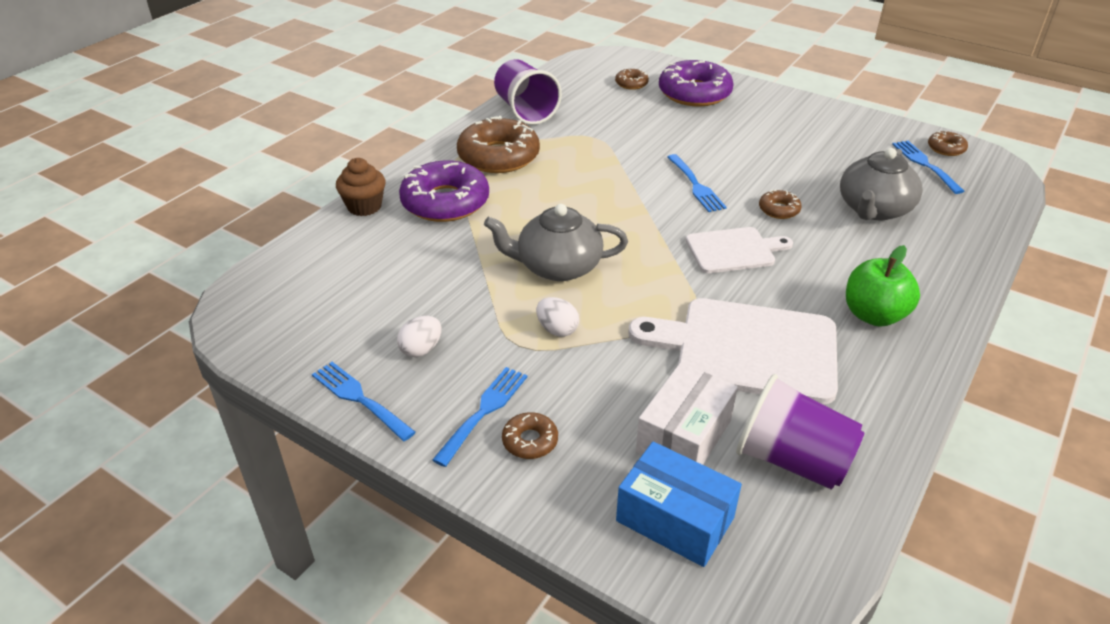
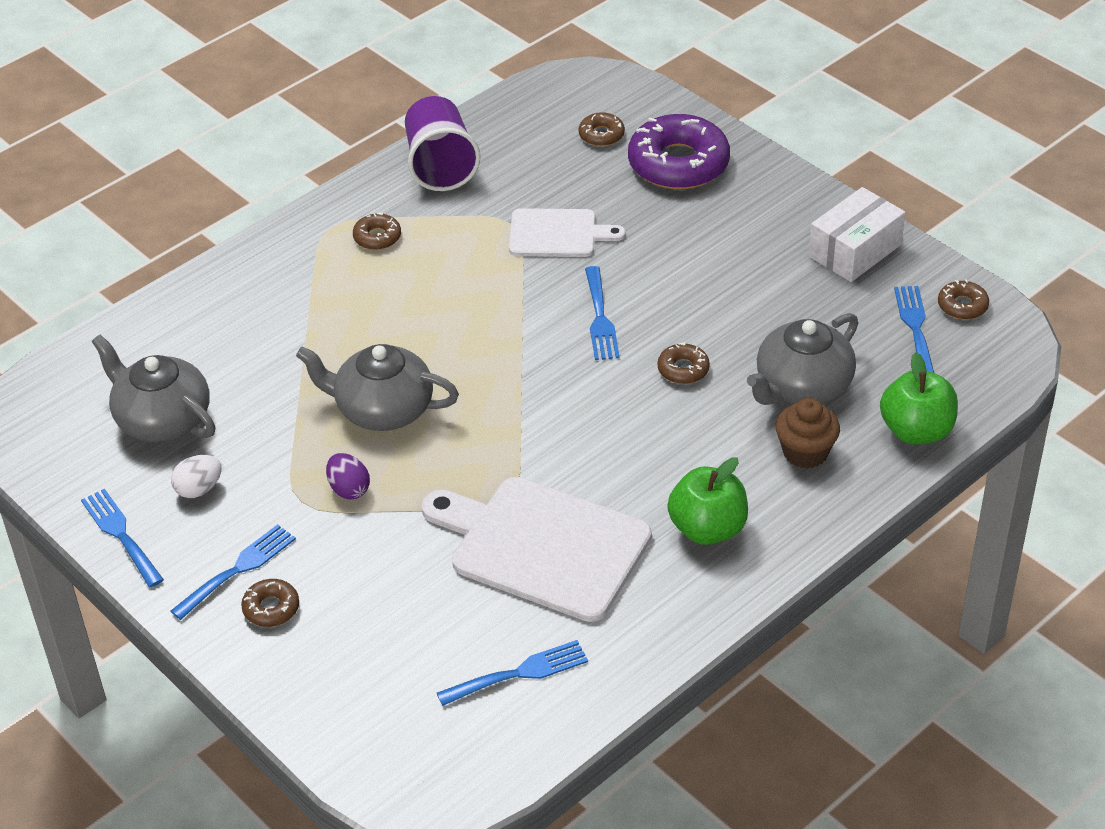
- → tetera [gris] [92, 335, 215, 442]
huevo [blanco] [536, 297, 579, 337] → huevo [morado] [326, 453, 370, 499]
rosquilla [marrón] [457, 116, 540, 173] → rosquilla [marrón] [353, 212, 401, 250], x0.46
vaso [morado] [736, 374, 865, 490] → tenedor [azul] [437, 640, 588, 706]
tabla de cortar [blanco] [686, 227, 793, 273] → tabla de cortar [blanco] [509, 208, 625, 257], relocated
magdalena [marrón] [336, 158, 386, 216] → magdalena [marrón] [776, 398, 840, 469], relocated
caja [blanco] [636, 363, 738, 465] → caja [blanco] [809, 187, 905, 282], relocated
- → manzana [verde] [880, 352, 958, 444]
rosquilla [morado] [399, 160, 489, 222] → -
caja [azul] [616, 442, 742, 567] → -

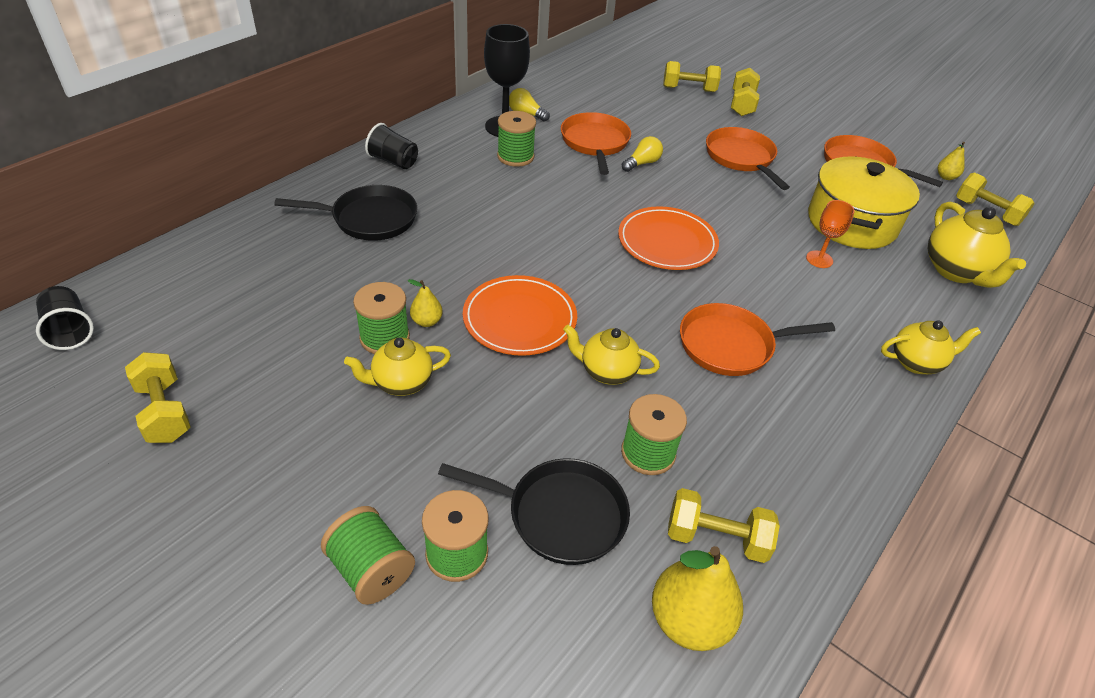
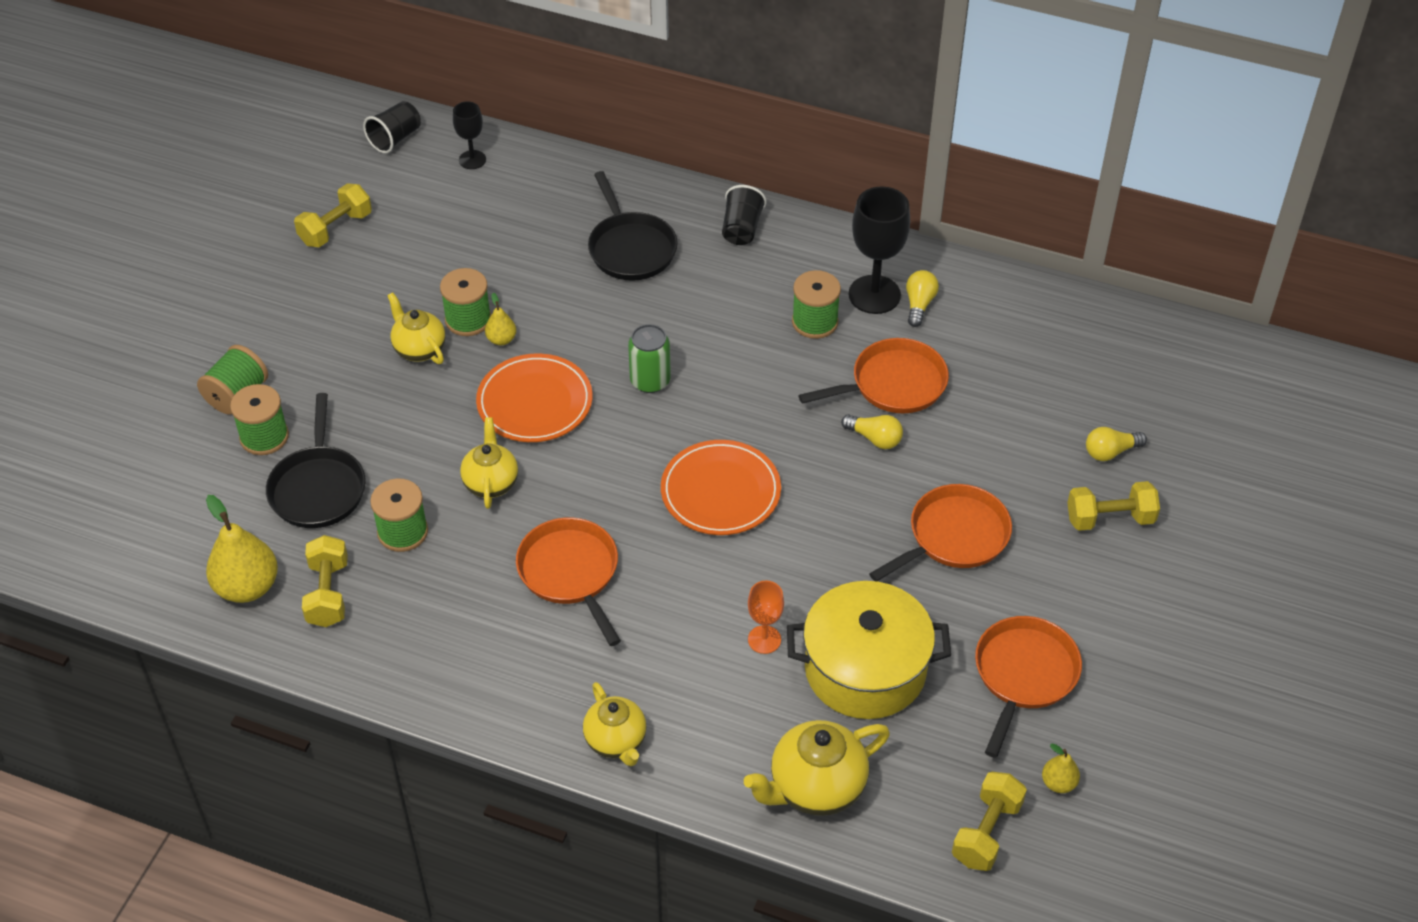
- → copa [negro] [453, 101, 486, 169]
- → lata [verde] [628, 324, 671, 393]
mancuerna [amarillo] [663, 61, 721, 92] → bombilla [amarillo] [1086, 427, 1147, 461]

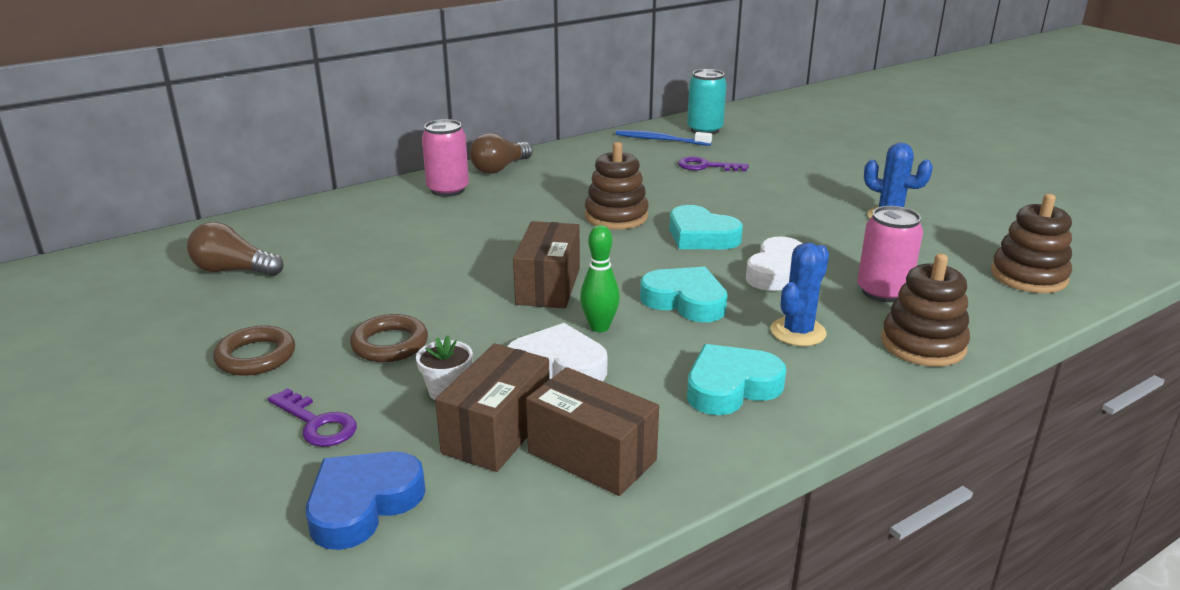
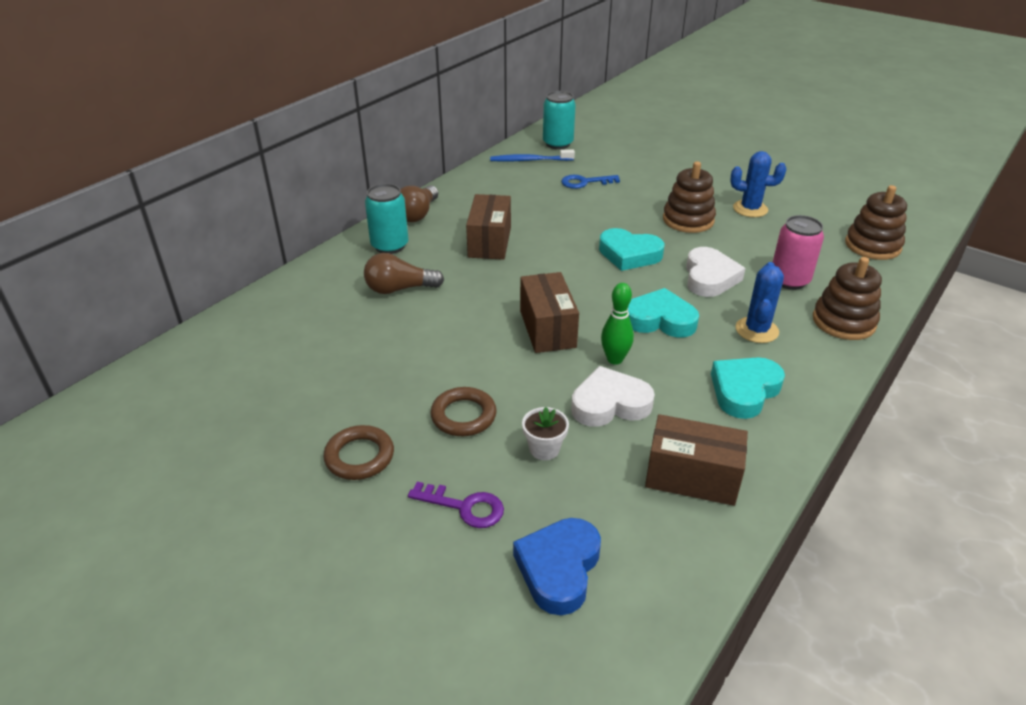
bombilla [marrón] [187, 222, 284, 276] → bombilla [marrón] [364, 253, 444, 294], relocated
lata [rosa] [422, 119, 469, 197] → lata [turquesa] [365, 184, 409, 254]
caja [marrón] [435, 344, 550, 472] → caja [marrón] [466, 194, 511, 260], relocated
llave [morado] [678, 156, 749, 171] → llave [azul] [561, 175, 620, 189]
juguete apilable [marrón] [585, 142, 648, 230] → juguete apilable [marrón] [663, 161, 716, 233], relocated

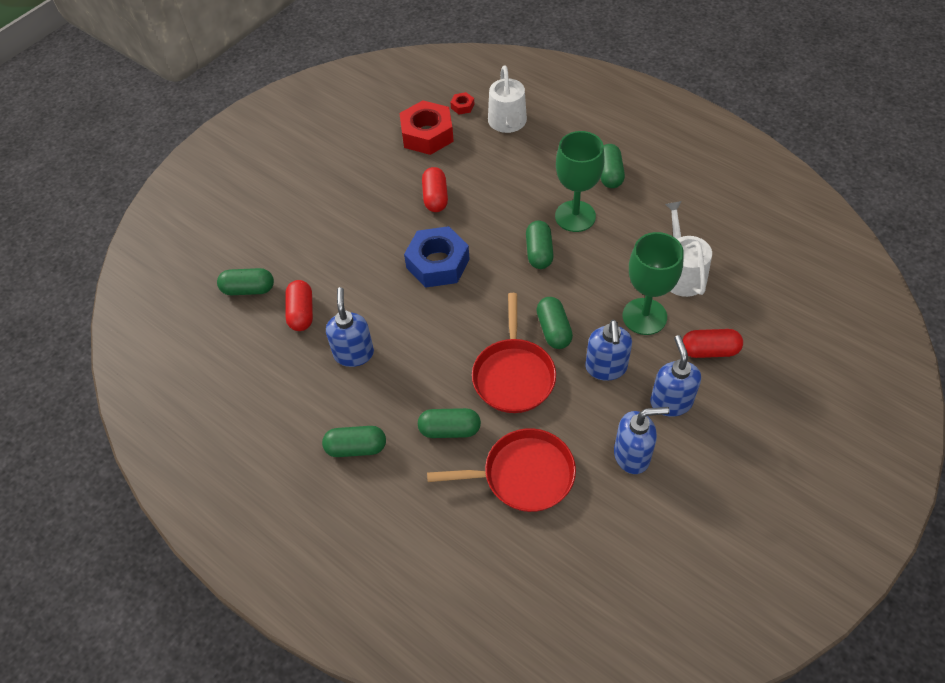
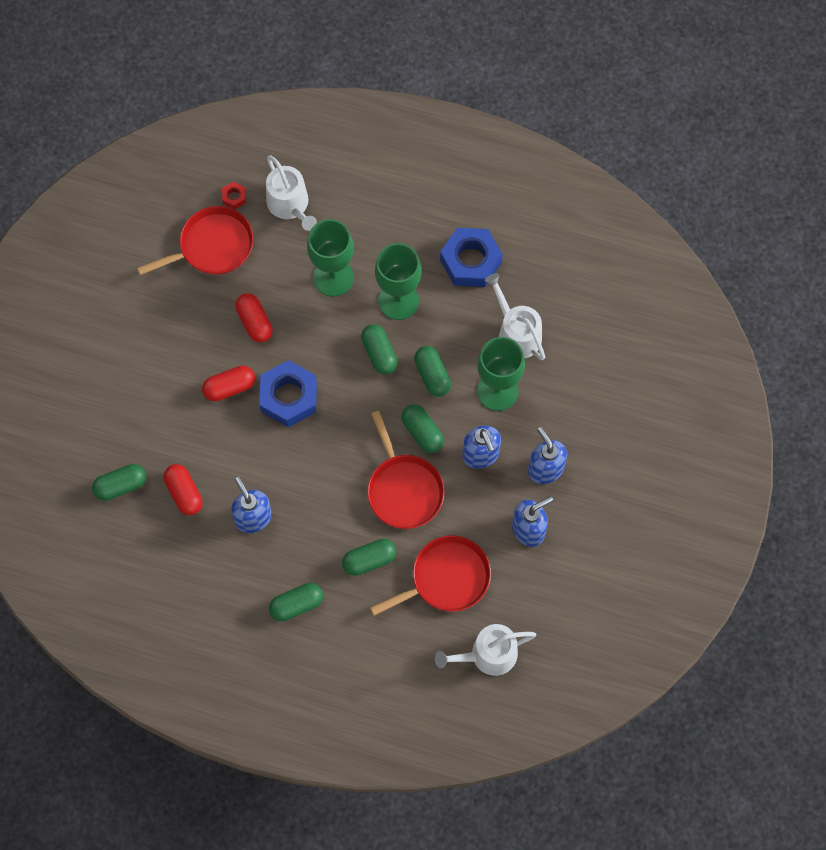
tuerca [rojo] [399, 100, 454, 155] → sartén [rojo] [137, 206, 254, 275]
cápsula [rojo] [682, 329, 743, 358] → cápsula [rojo] [202, 366, 255, 401], relocated
- → copa [verde] [307, 219, 354, 297]
cápsula [verde] [601, 144, 625, 188] → cápsula [verde] [414, 346, 451, 397], relocated
- → regadera [blanco] [435, 624, 536, 676]
- → tuerca [azul] [440, 228, 503, 287]

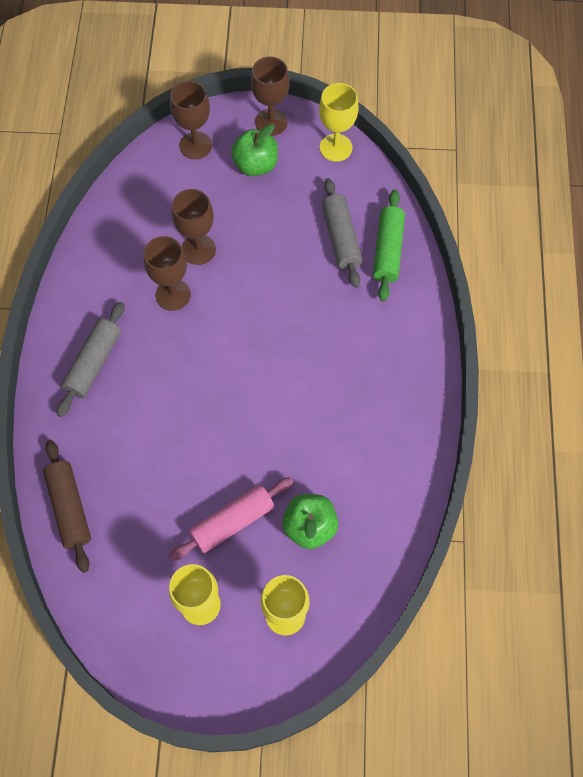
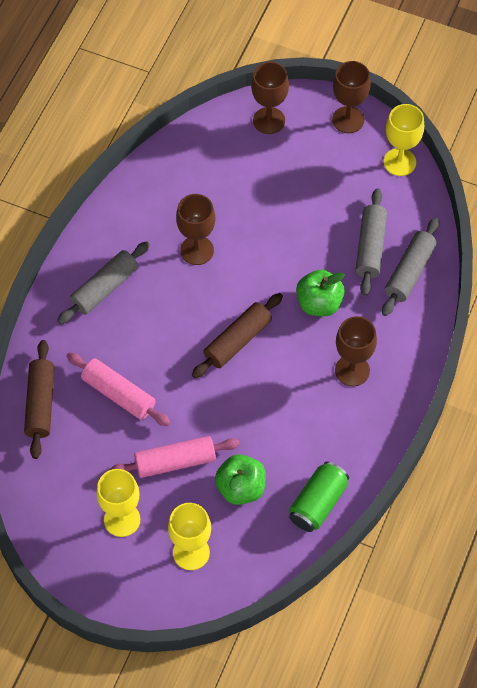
- → rodillo [rosa] [67, 352, 171, 426]
- → rodillo [marrón] [192, 293, 283, 378]
- → lata [verde] [289, 461, 349, 532]
manzana [verde] [231, 124, 278, 176] → manzana [verde] [296, 270, 345, 316], relocated
copa [marrón] [172, 189, 216, 265] → copa [marrón] [335, 316, 377, 386], relocated
rodillo [verde] [373, 190, 405, 302] → rodillo [gris] [382, 218, 439, 316]

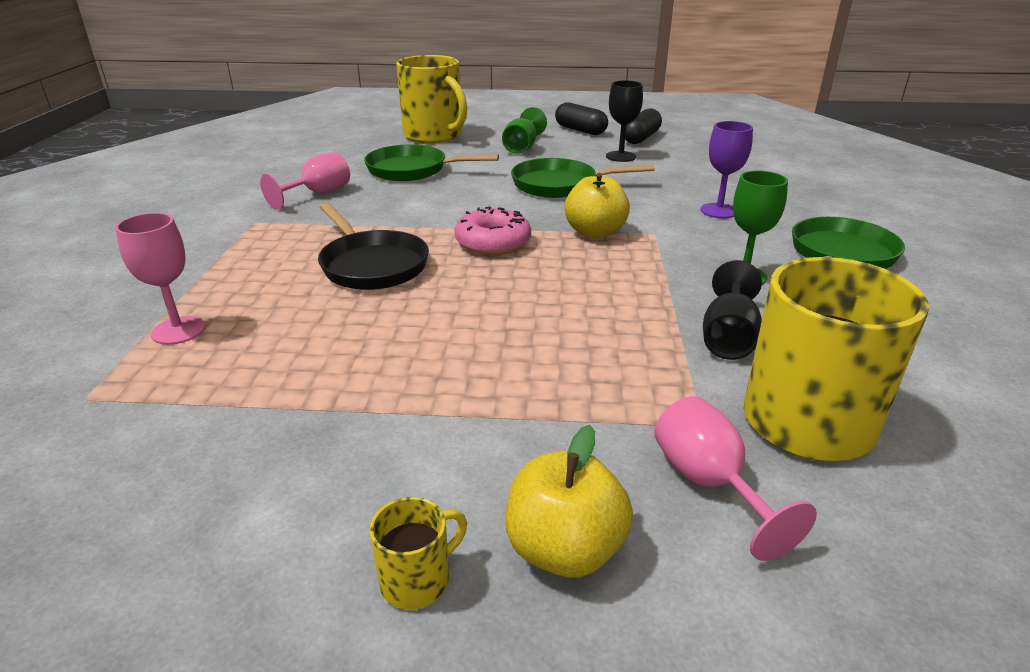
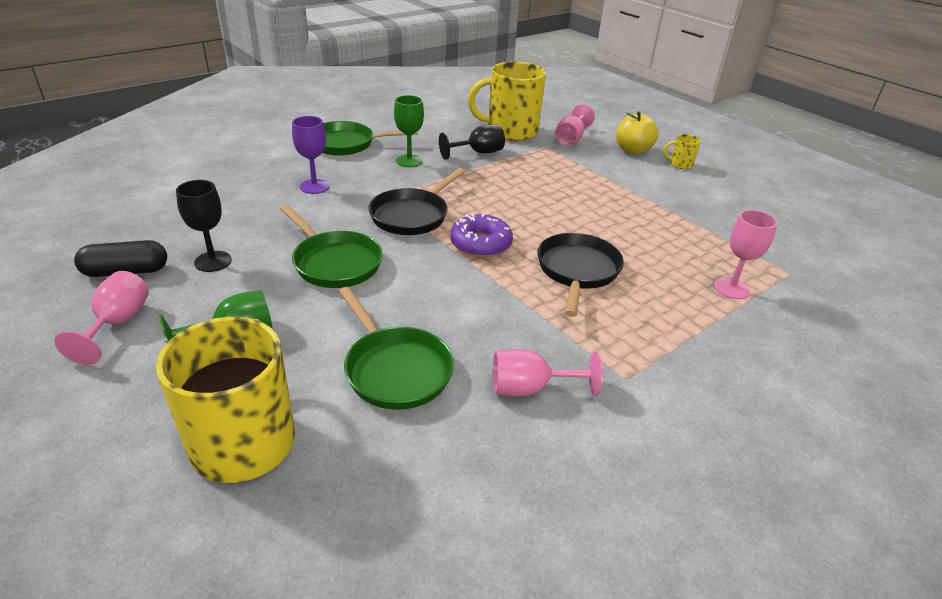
cápsula [negro] [555, 103, 608, 135] → copa [rosa] [55, 271, 149, 365]
manzana [amarillo] [565, 173, 630, 239] → sartén [negro] [368, 168, 465, 235]
rosquilla [rosa] [454, 206, 531, 255] → rosquilla [morado] [450, 214, 513, 258]

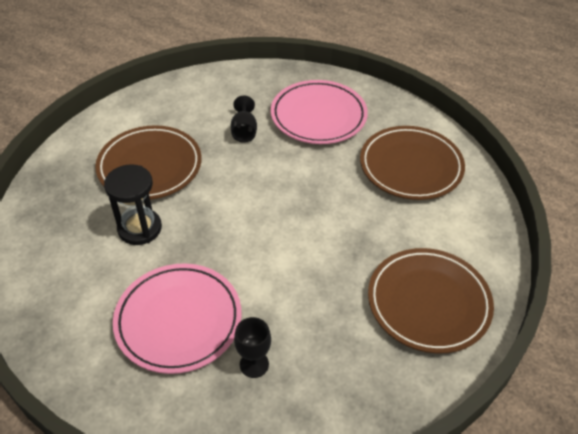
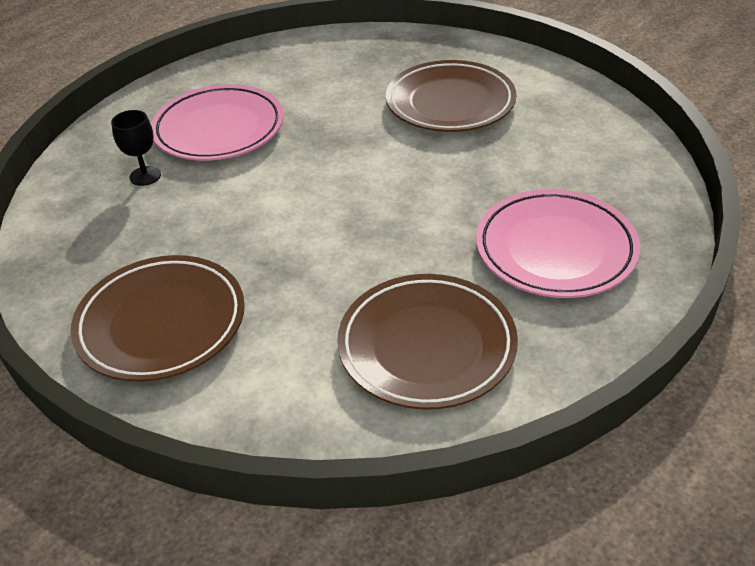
reloj de arena [negro] [104, 164, 162, 245] → -
copa [negro] [230, 96, 257, 143] → -

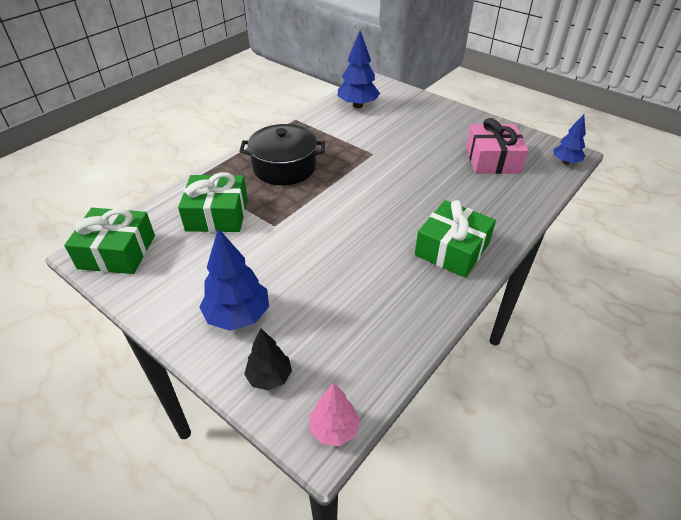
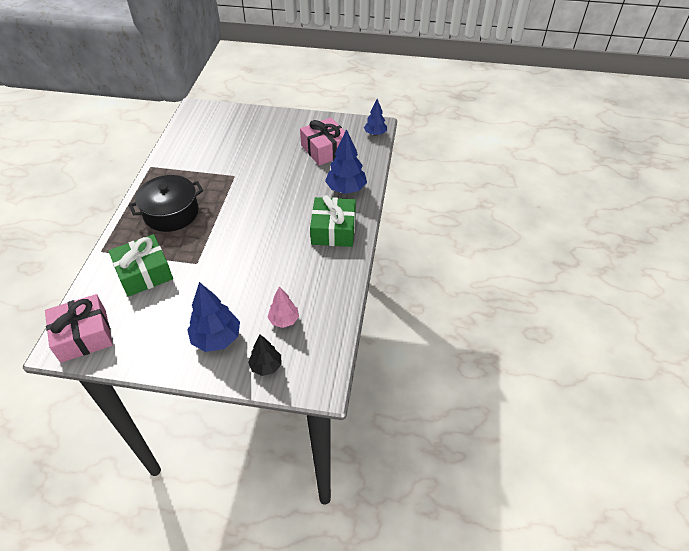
regalo [verde] [64, 208, 155, 274] → regalo [rosa] [45, 294, 113, 363]
árbol [rosa] [310, 383, 360, 446] → árbol [rosa] [267, 286, 299, 328], relocated
árbol [azul] [338, 31, 380, 108] → árbol [azul] [325, 129, 367, 194], relocated

